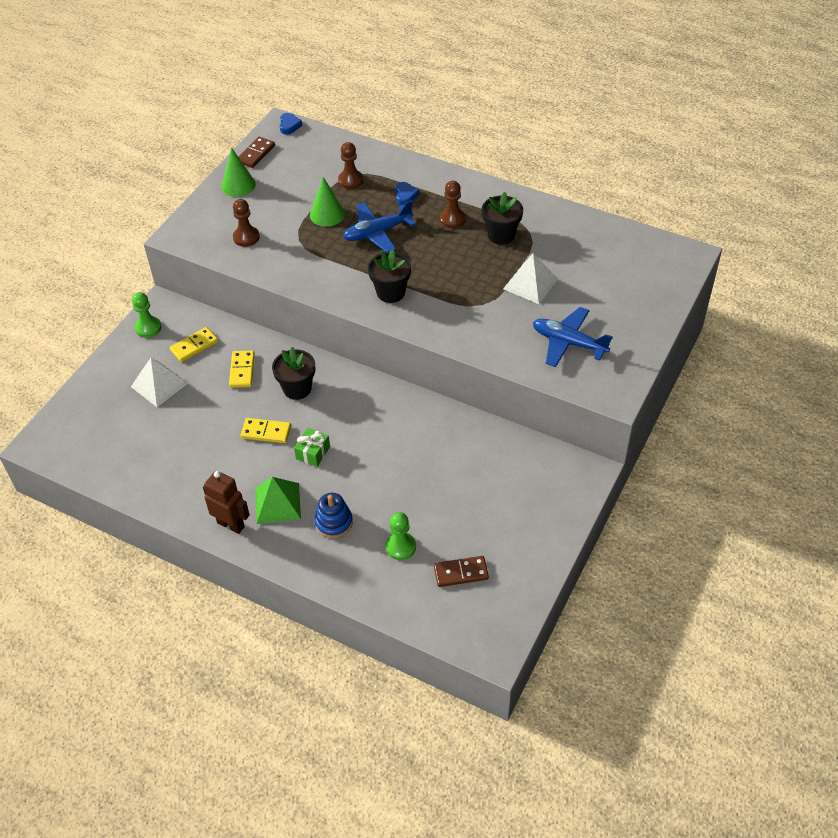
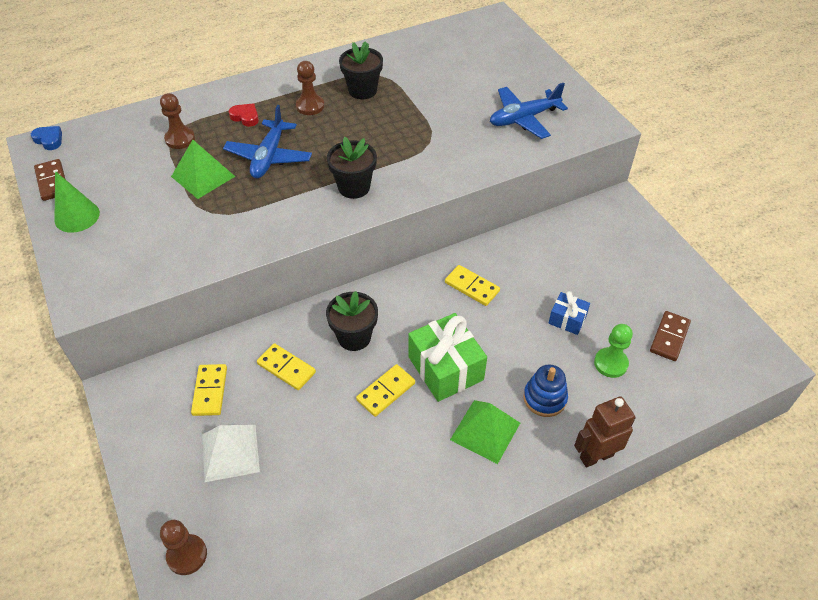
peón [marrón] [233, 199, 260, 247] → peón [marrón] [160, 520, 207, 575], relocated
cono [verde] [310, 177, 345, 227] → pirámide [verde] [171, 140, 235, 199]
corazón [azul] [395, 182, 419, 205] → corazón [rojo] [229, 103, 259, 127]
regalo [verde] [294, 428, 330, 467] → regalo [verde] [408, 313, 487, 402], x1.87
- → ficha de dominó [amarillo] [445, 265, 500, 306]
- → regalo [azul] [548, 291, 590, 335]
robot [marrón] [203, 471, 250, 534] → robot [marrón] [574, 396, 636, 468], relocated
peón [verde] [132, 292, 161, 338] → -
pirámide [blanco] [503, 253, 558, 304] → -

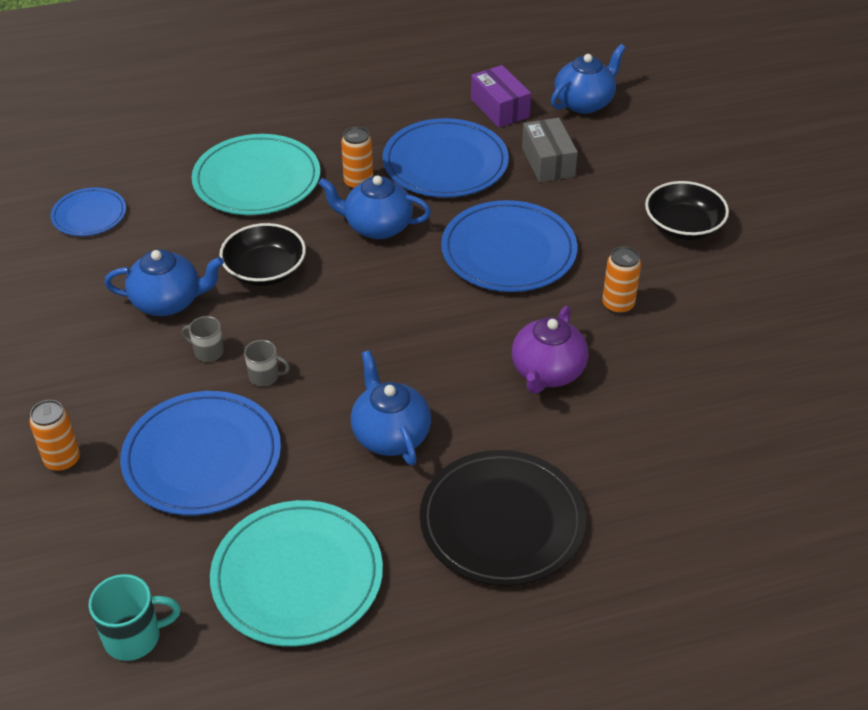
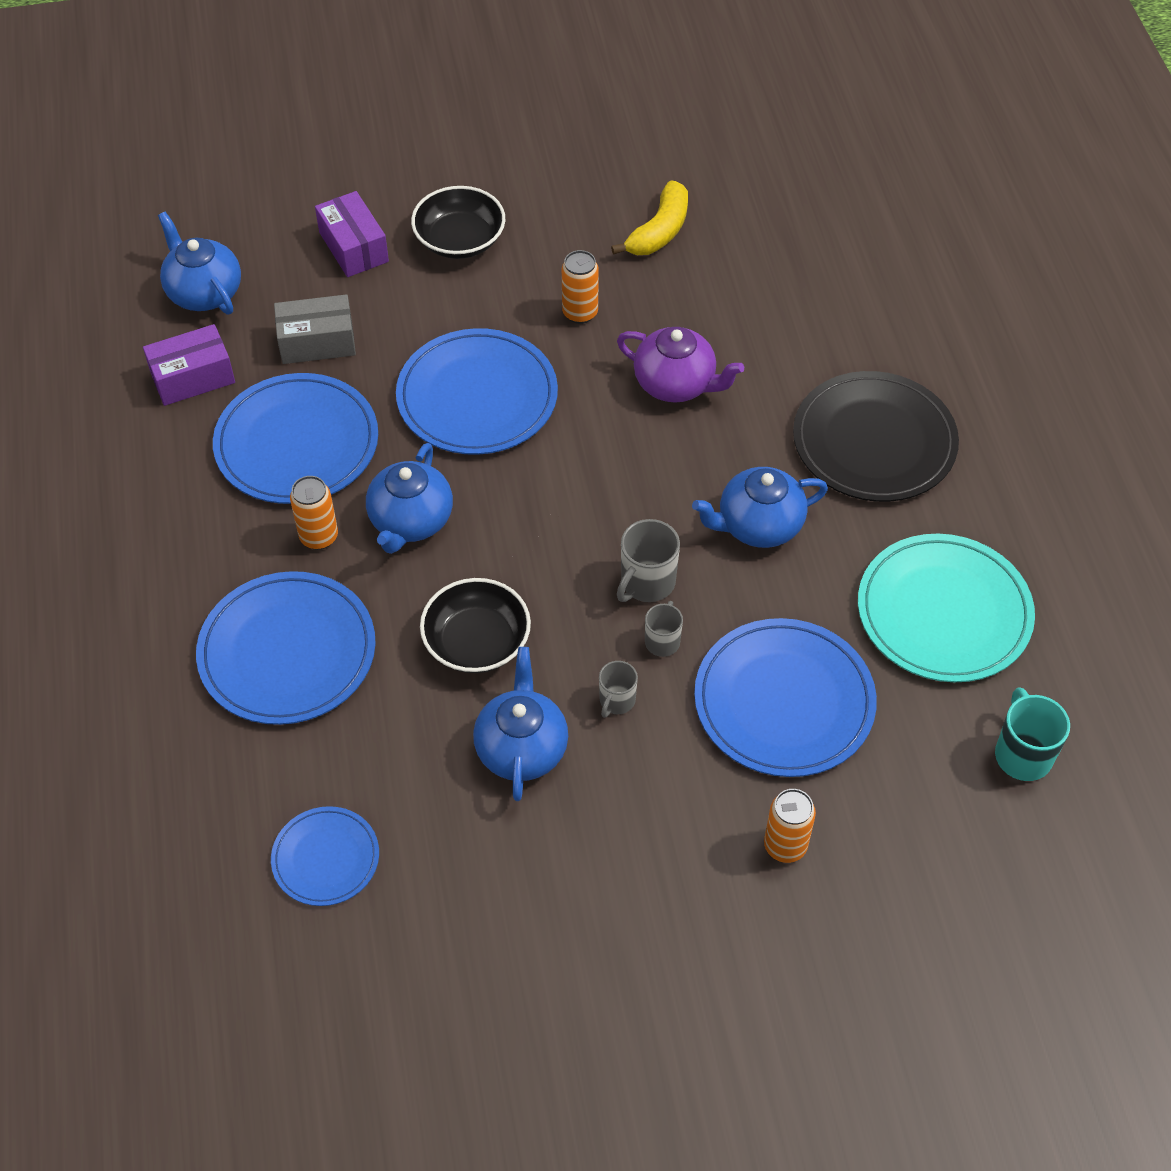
plato [turquesa] [192, 134, 320, 215] → plato [azul] [196, 571, 376, 725]
- → caja [morado] [315, 191, 389, 277]
- → plátano [amarillo] [611, 181, 688, 255]
- → taza [gris] [617, 519, 680, 602]

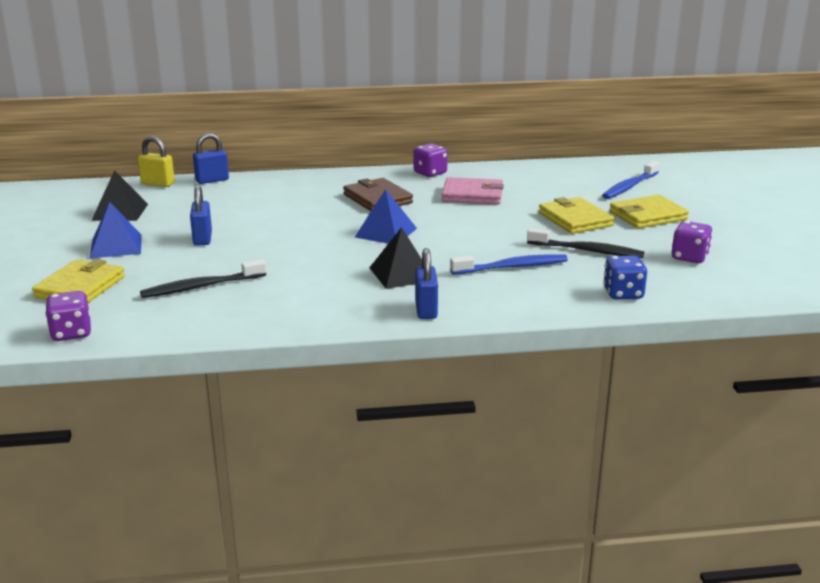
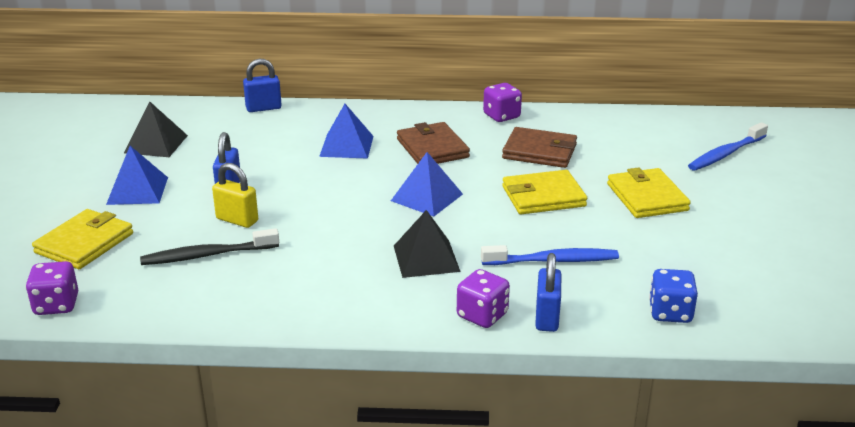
candado [amarillo] [138, 136, 175, 187] → candado [amarillo] [212, 163, 258, 228], relocated
- → pirámide [azul] [319, 104, 374, 159]
dado [morado] [672, 221, 713, 263] → dado [morado] [457, 269, 510, 328], relocated
cartera [rosa] [442, 177, 504, 205] → cartera [marrón] [502, 127, 577, 168]
cartera [amarillo] [609, 195, 689, 229] → cartera [amarillo] [502, 170, 587, 214], relocated
candado [azul] [415, 248, 438, 319] → candado [azul] [535, 253, 561, 332], relocated
cepillo de dientes [negro] [527, 228, 644, 258] → -

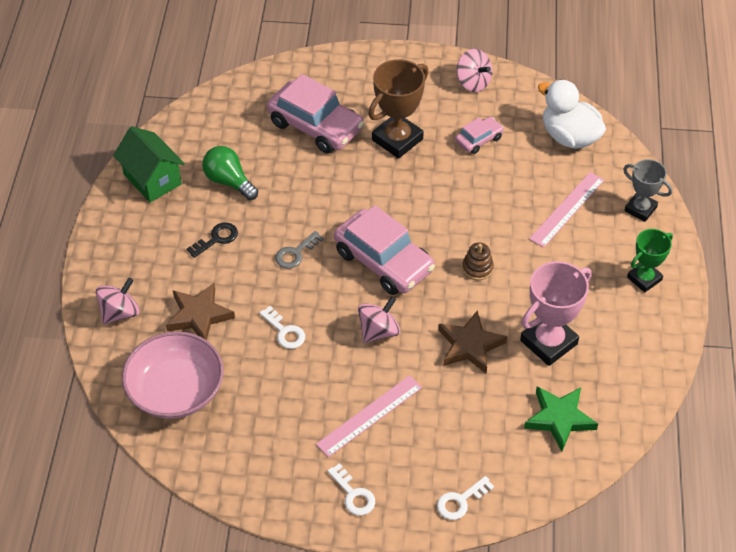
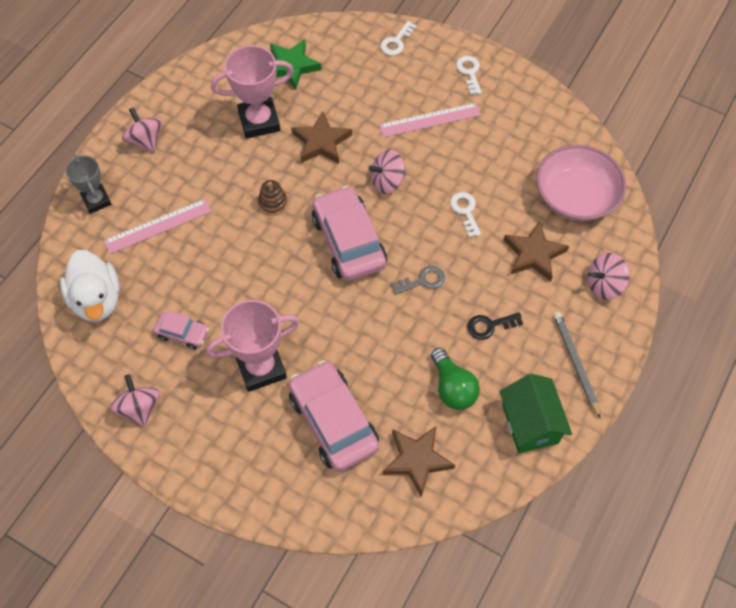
trofeo [verde] [627, 229, 673, 293] → peonza [rosa] [122, 107, 162, 153]
coche [rosa] [455, 117, 504, 154] → coche [rosa] [154, 311, 209, 350], 150 degrees counterclockwise
trofeo [marrón] [368, 59, 428, 158] → trofeo [rosa] [206, 300, 300, 392]
llave [blanco] [437, 476, 494, 520] → llave [blanco] [380, 21, 417, 55], 135 degrees clockwise
- → estrella [marrón] [383, 426, 455, 497]
- → lápiz [gris] [554, 312, 600, 418]

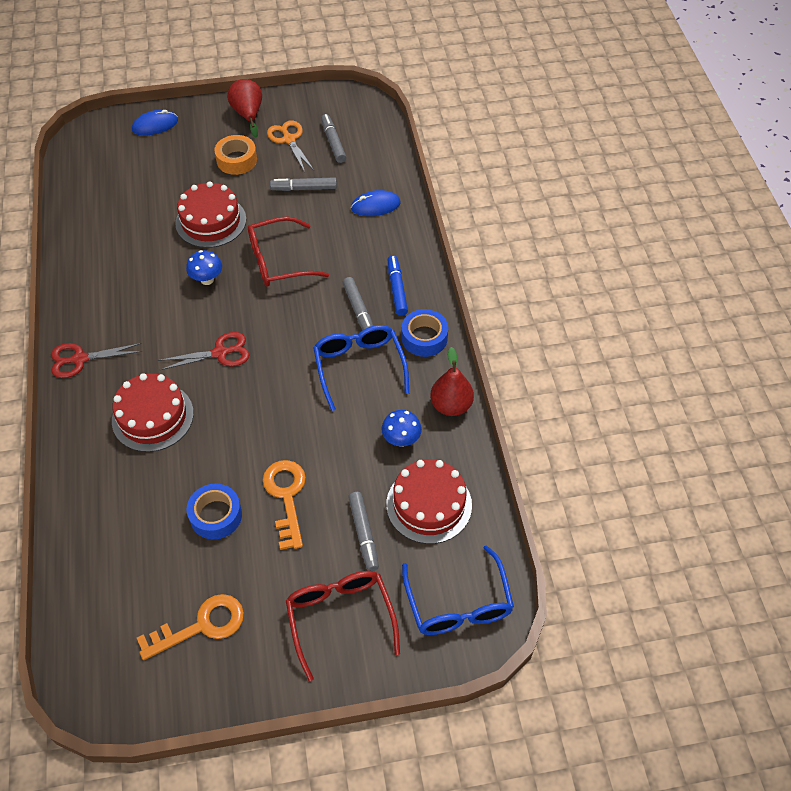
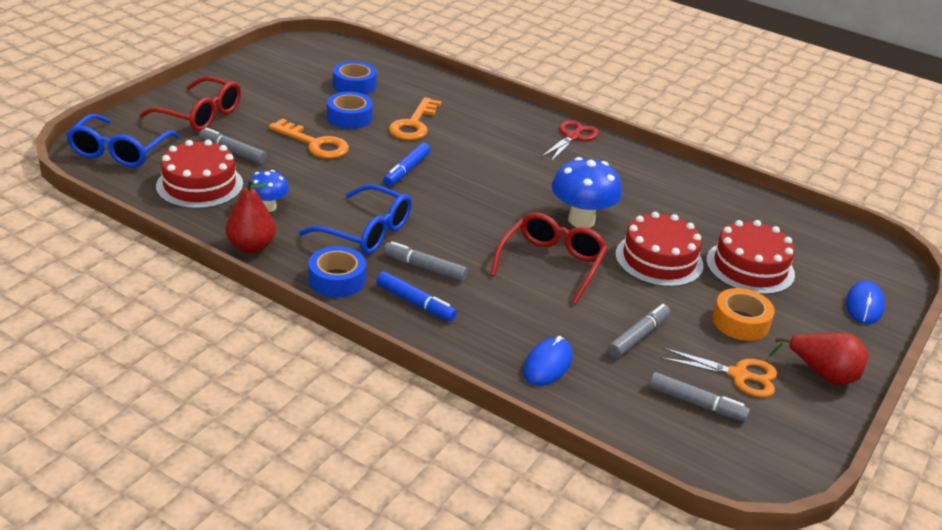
gafas [azul] [402, 545, 514, 635] → gafas [azul] [66, 114, 180, 167], 105 degrees counterclockwise
- → cinta adhesiva [azul] [333, 61, 377, 95]
- → rotulador [azul] [383, 143, 431, 186]
llave [naranja] [137, 594, 244, 660] → llave [naranja] [389, 97, 441, 140], relocated
seta [azul] [186, 250, 222, 285] → seta [azul] [551, 157, 622, 228], x1.72
tarta [rojo] [112, 373, 194, 452] → tarta [rojo] [706, 220, 795, 295], relocated
tijeras [rojo] [158, 332, 250, 370] → -

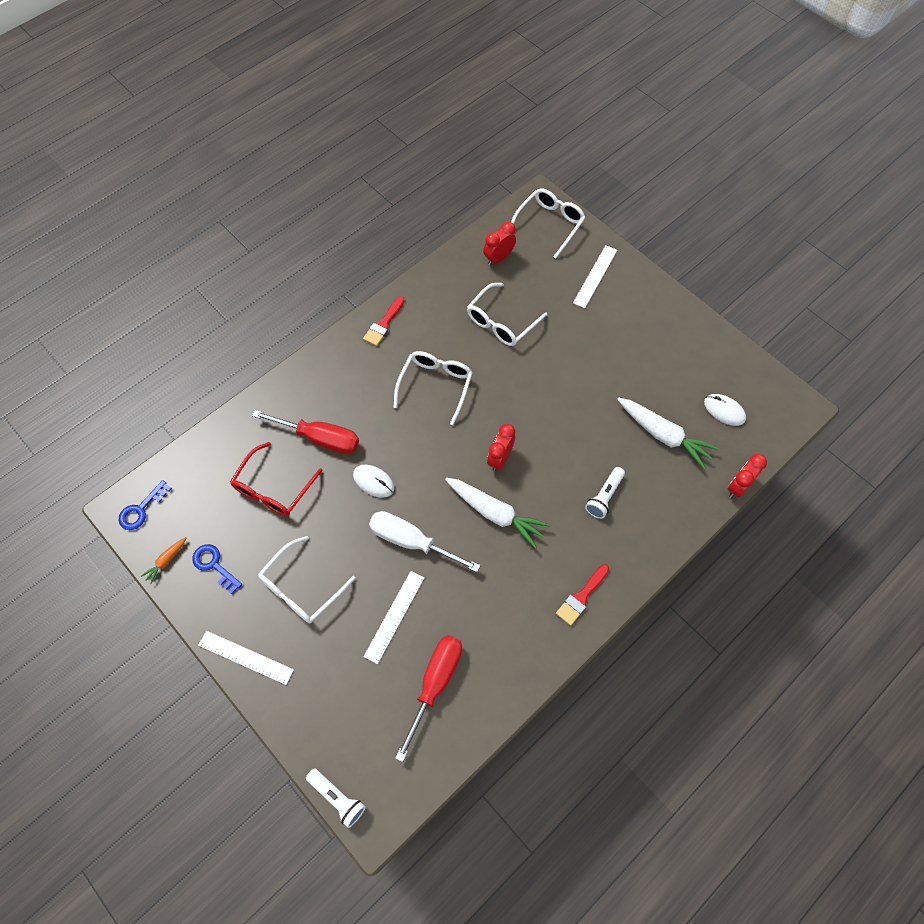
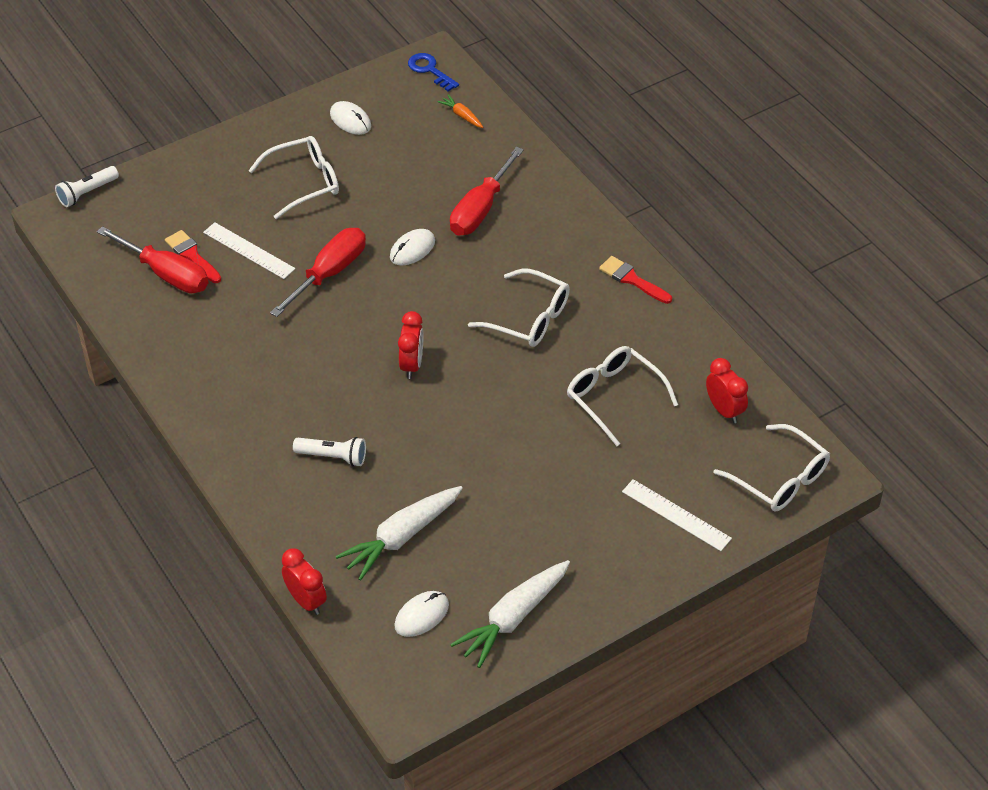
pincel [rojo] [556, 564, 609, 626] → pincel [rojo] [165, 230, 221, 283], relocated
gafas [blanco] [258, 536, 356, 623] → gafas [blanco] [248, 136, 339, 219], 105 degrees clockwise
destornillador [blanco] [369, 511, 481, 572] → destornillador [rojo] [270, 228, 366, 317]
lámpara de mano [blanco] [585, 467, 625, 519] → lámpara de mano [blanco] [293, 437, 366, 467], 150 degrees clockwise
llave [azul] [192, 544, 242, 594] → ratón [blanco] [330, 101, 371, 135]
despertador [rojo] [487, 424, 515, 472] → despertador [rojo] [398, 311, 423, 379], 60 degrees clockwise
zanahoria [naranja] [141, 537, 187, 584] → zanahoria [naranja] [437, 95, 483, 128], relocated
zanahoria [blanco] [445, 478, 551, 549] → zanahoria [blanco] [450, 560, 570, 668], relocated
regla [blanco] [198, 631, 294, 685] → -
gafas [rojo] [230, 442, 323, 516] → -

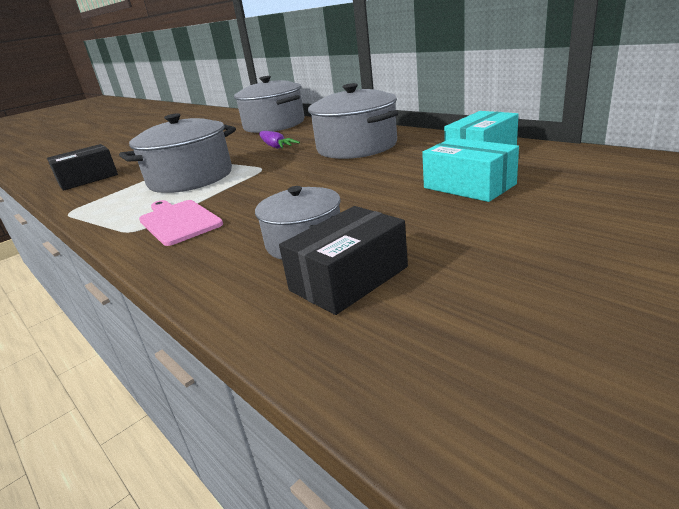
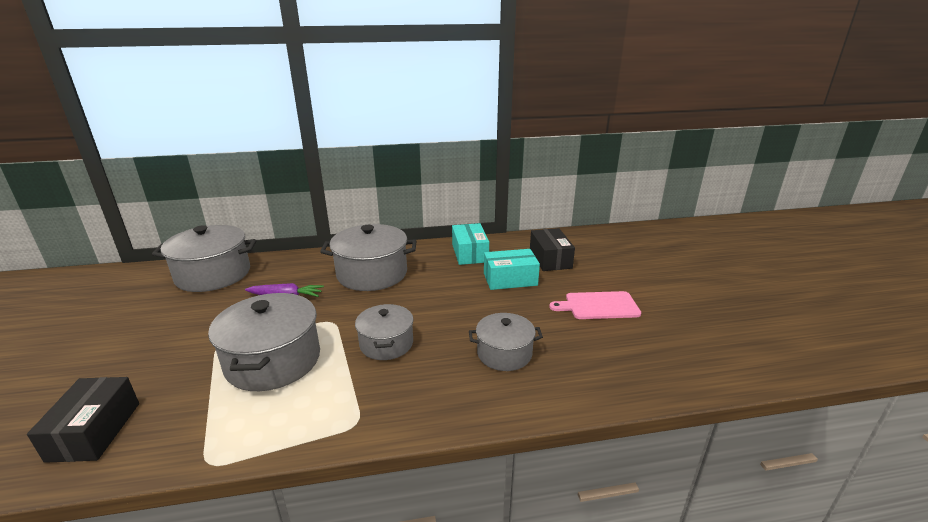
- → olla [gris] [355, 304, 414, 360]
caja [negro] [279, 206, 408, 315] → caja [negro] [530, 228, 575, 271], relocated
tabla de cortar [rosa] [139, 200, 223, 246] → tabla de cortar [rosa] [549, 291, 641, 319], relocated

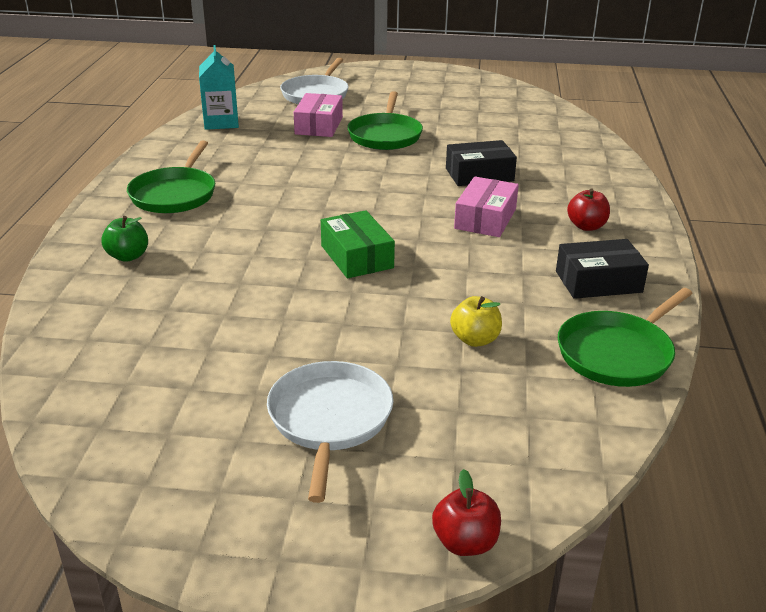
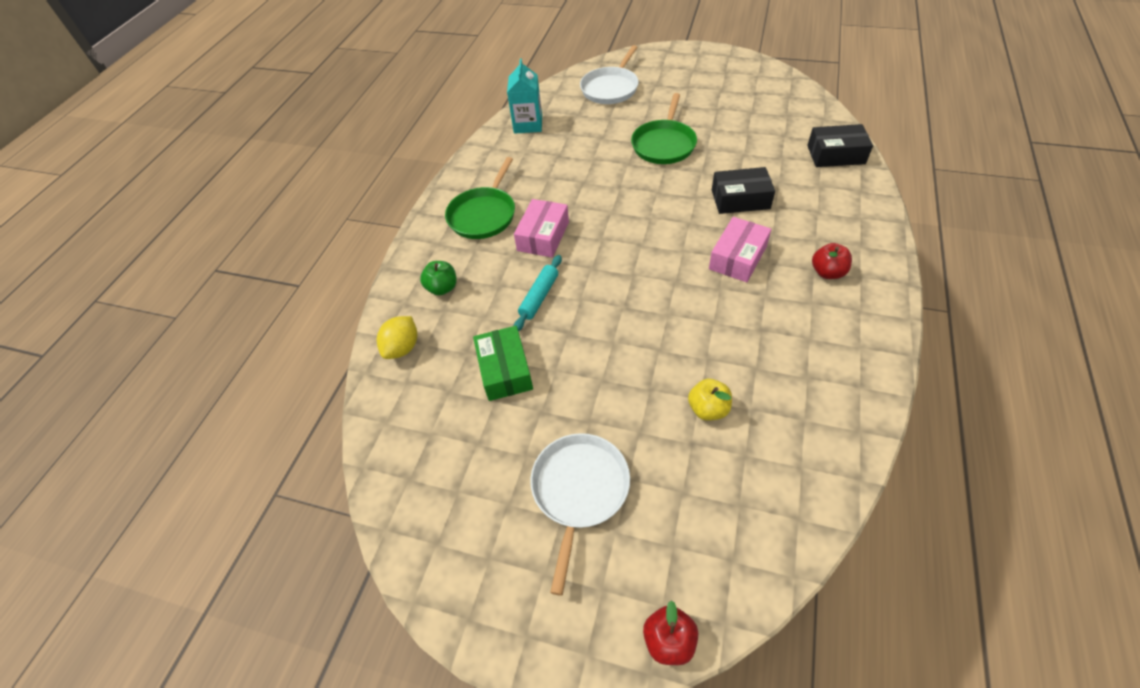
- → limón [amarillo] [377, 316, 417, 359]
caja [verde] [321, 210, 395, 278] → caja [verde] [473, 326, 533, 401], relocated
caja [rosa] [294, 93, 343, 137] → caja [rosa] [514, 199, 569, 257], relocated
- → rodillo [turquesa] [514, 255, 562, 331]
caja [negro] [556, 239, 649, 299] → caja [negro] [807, 124, 873, 167], relocated
sartén [verde] [558, 288, 693, 387] → -

